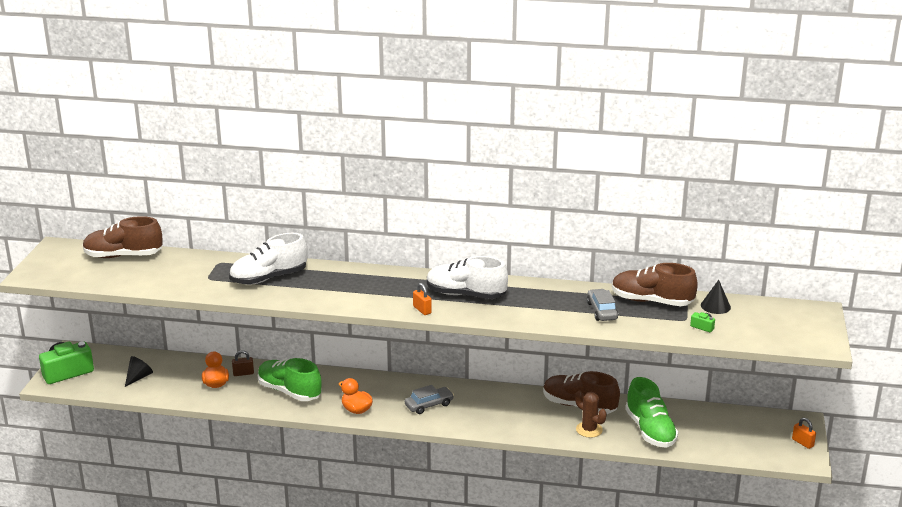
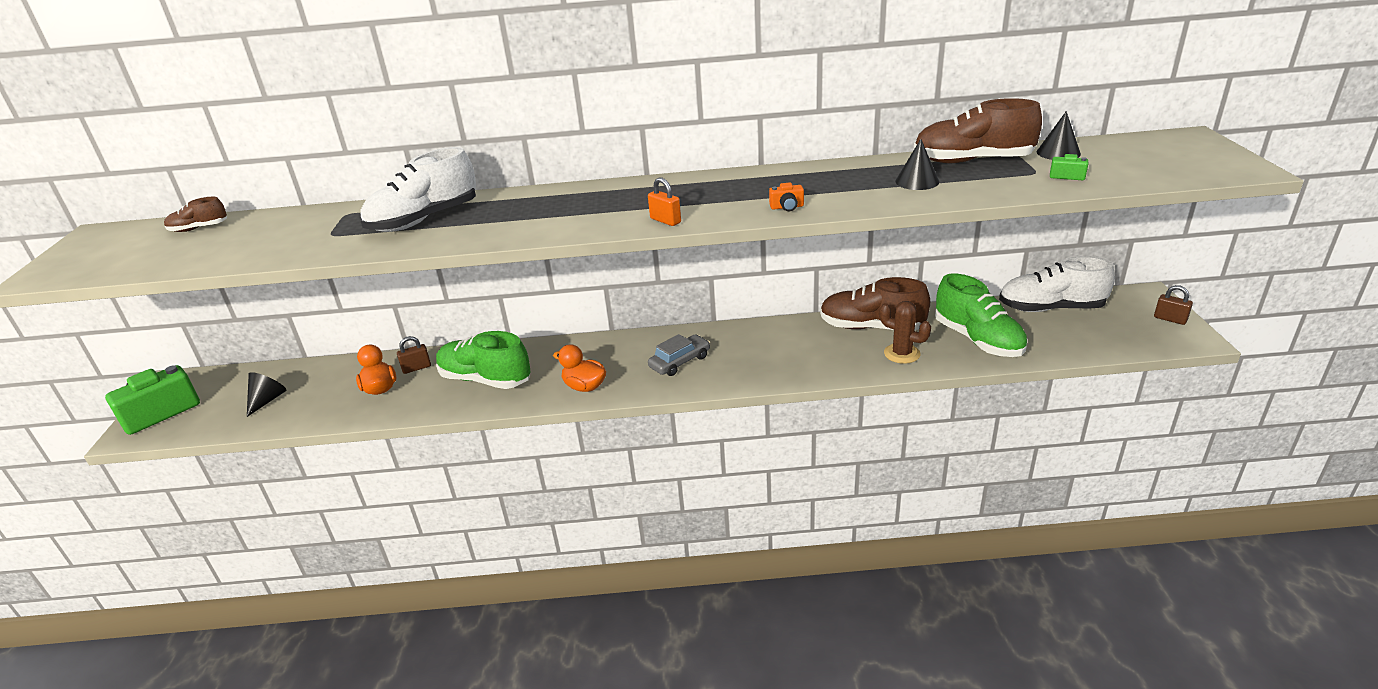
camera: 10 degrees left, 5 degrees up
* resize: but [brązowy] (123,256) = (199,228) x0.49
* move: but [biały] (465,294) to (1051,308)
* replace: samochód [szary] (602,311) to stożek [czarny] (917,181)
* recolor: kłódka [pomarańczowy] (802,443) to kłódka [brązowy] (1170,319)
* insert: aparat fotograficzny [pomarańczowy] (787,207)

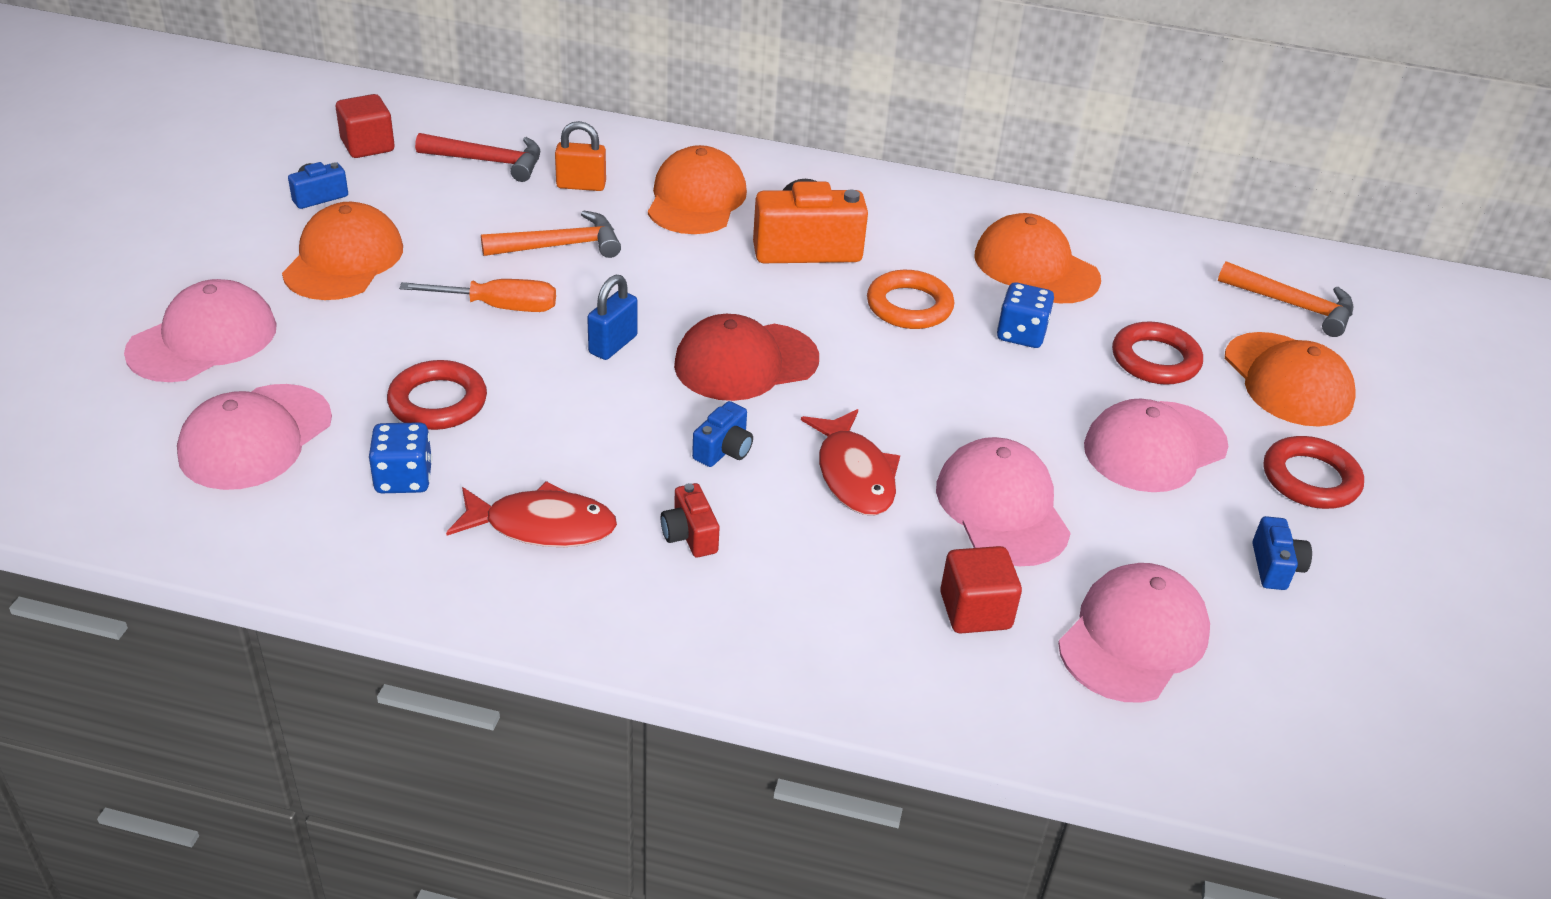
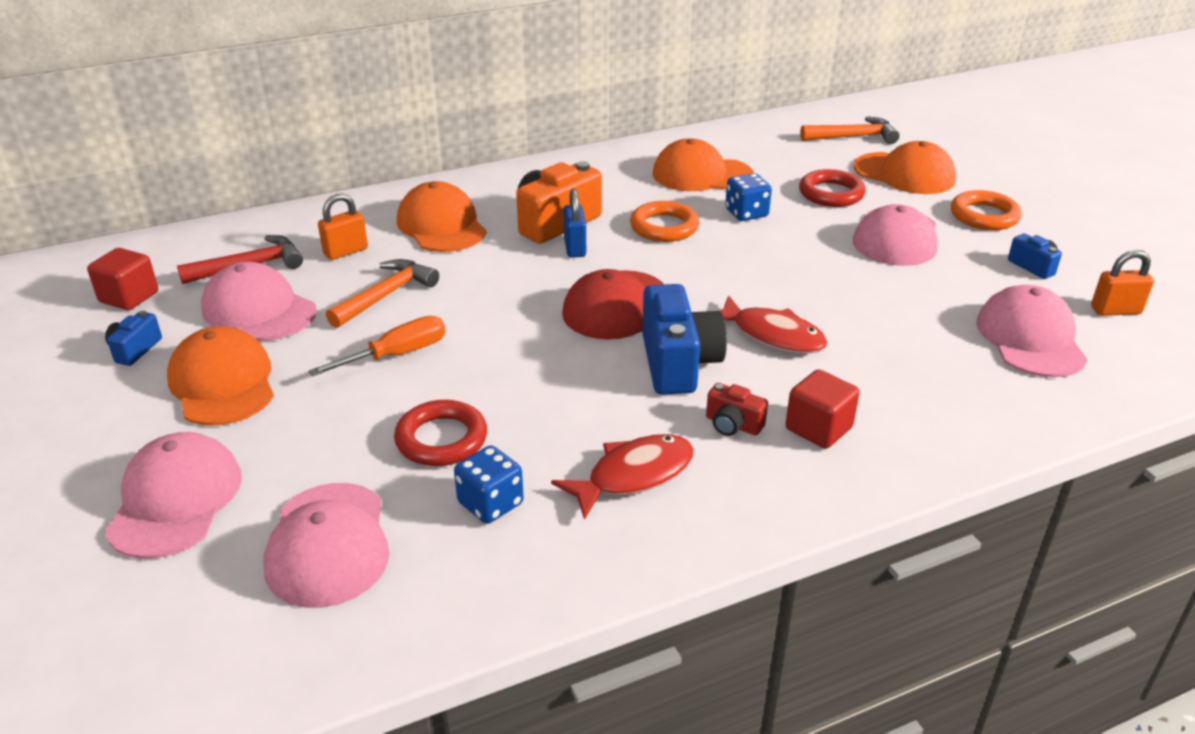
camera: 35 degrees left, 5 degrees down
* move: kłódka [niebieski] (613,345) to (575,247)
* resize: aparat fotograficzny [niebieski] (724,450) = (678,363) x2.00
* move: czapka [różowy] (1002,508) to (259,310)
* move: sześcian [czerwony] (975,611) to (818,428)
* recolor: pierścień [czerwony] (1310,479) to pierścień [pomarańczowy] (984,216)
* insert: kłódka [pomarańczowy] (1115,310)

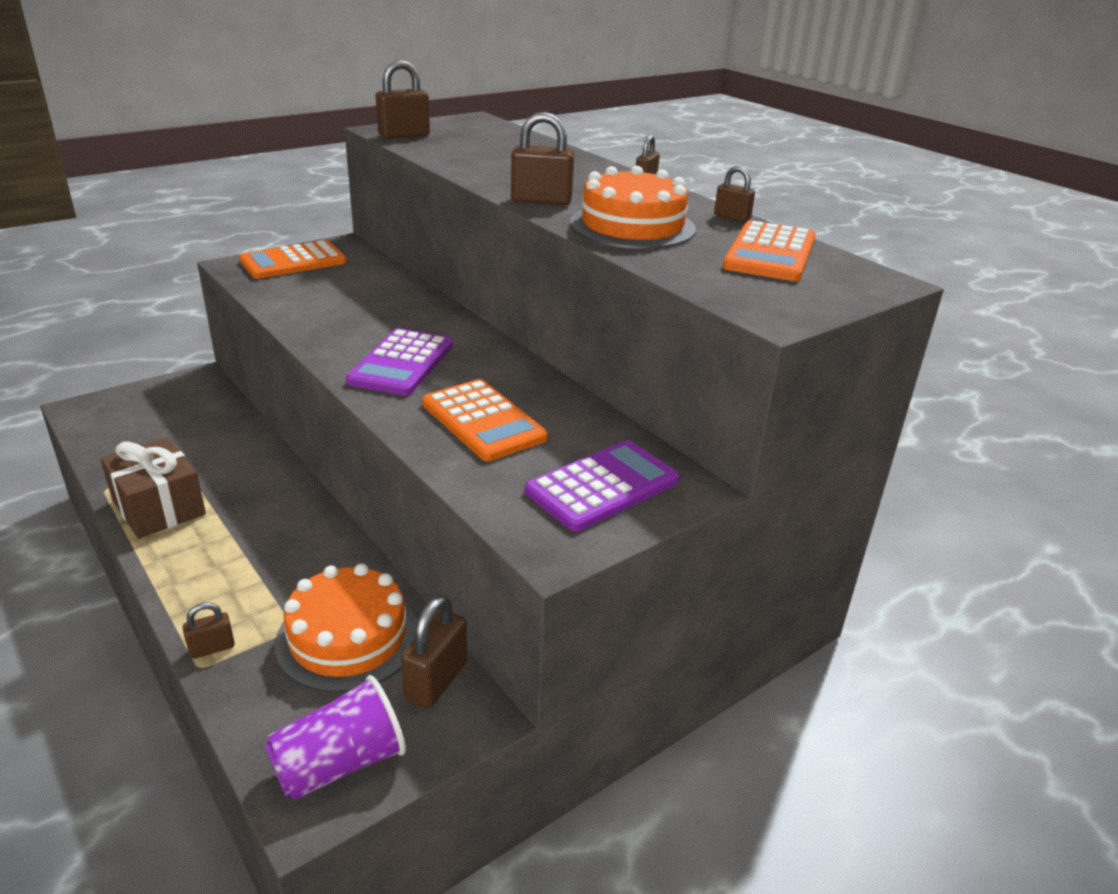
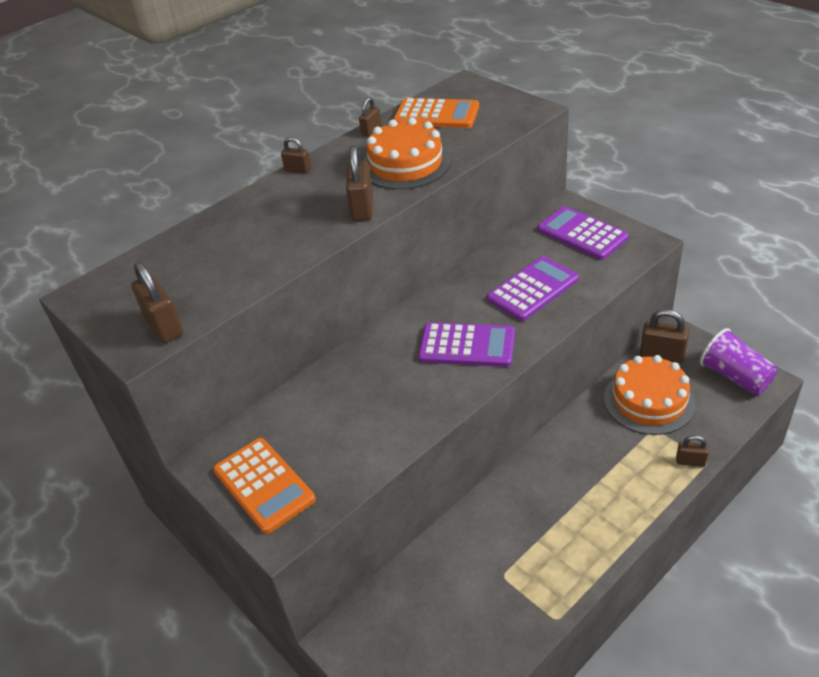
camera: 90 degrees left, 10 degrees up
* delete: prezent [brązowy] (159,507)
* rotate: kłódka [brązowy] (212,648) = (690,461) 45 degrees counterclockwise
* recolor: kalkulator [pomarańczowy] (483,421) to kalkulator [fioletowy] (533,289)

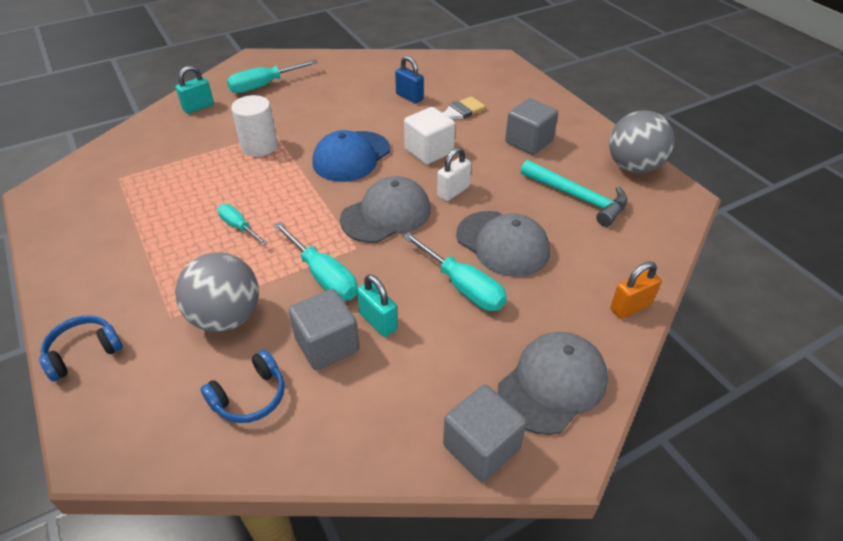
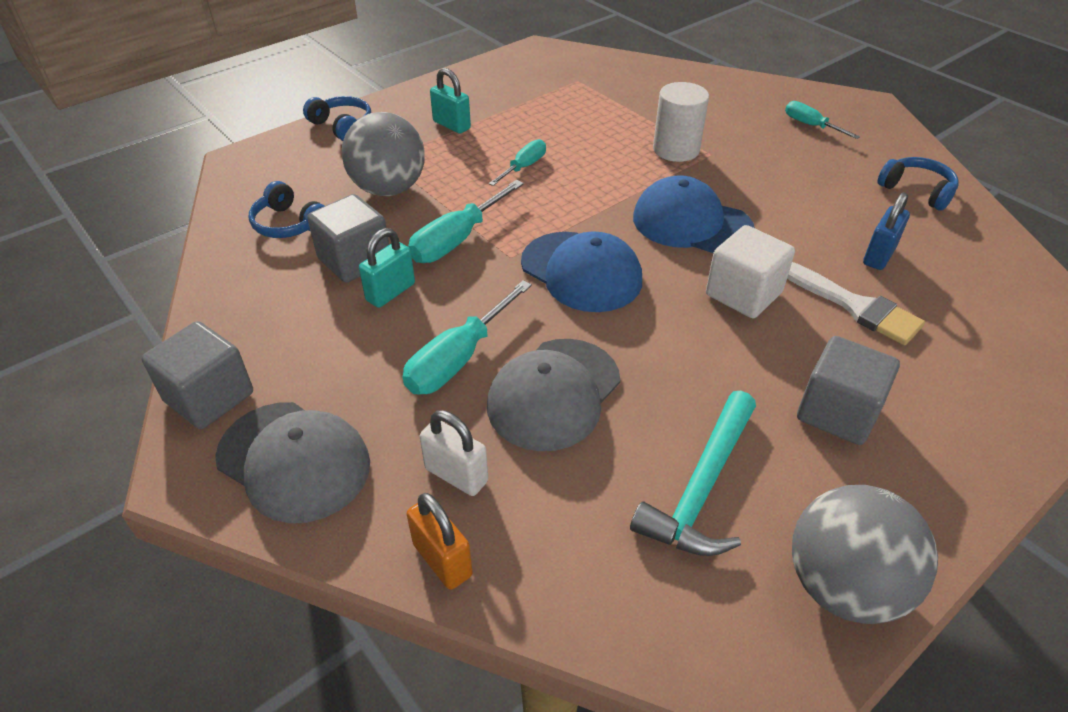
camera: 80 degrees right, 0 degrees up
* move: kłódka [turkusowy] (198,107) to (451,125)
* resize: śrubokręt [turkusowy] (264,85) = (811,126) x0.62
* recolor: czapka [szary] (386,214) to czapka [niebieski] (581,272)
* move: kłódka [biały] (453,191) to (456,475)
* insert: słuchawki [niebieski] (917,191)

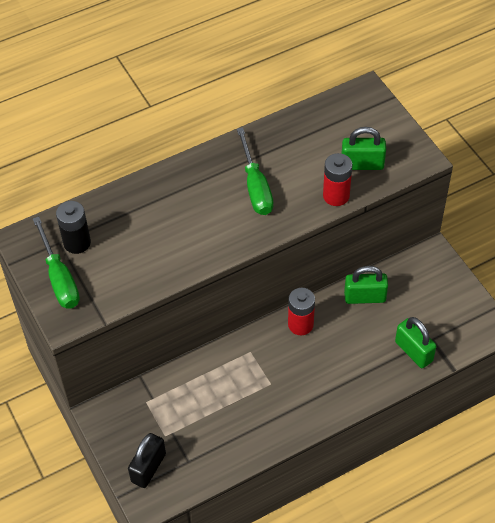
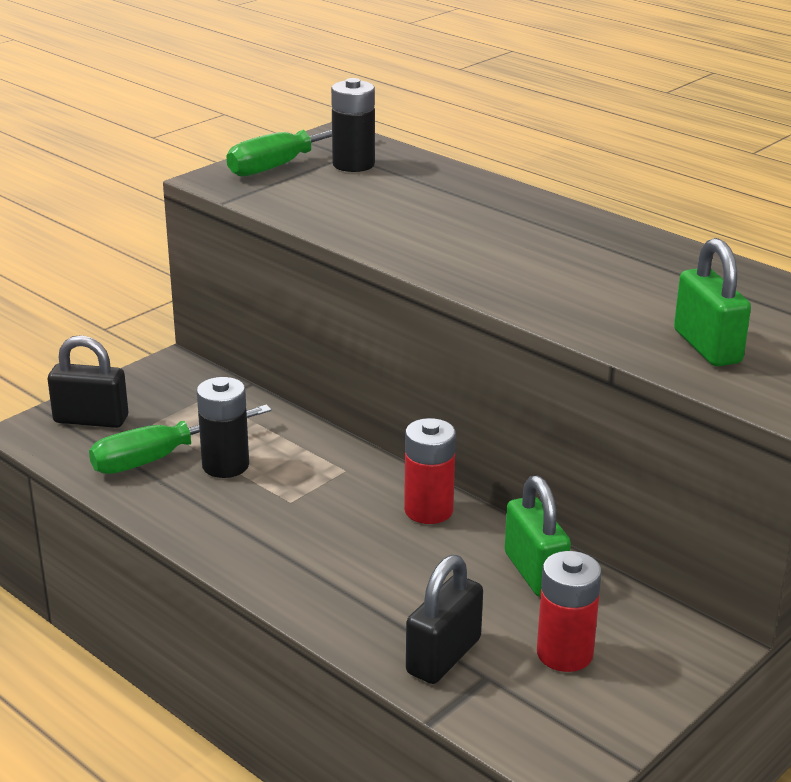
camera: 70 degrees right, 25 degrees down
* move: śrubokręt [zielony] (255,186) to (162,457)
* move: bateria [czerwony] (336,196) to (564,654)
* recolor: kłódka [zielony] (413,351) to kłódka [czarny] (443,656)
* insert: bateria [czarny] (225,465)

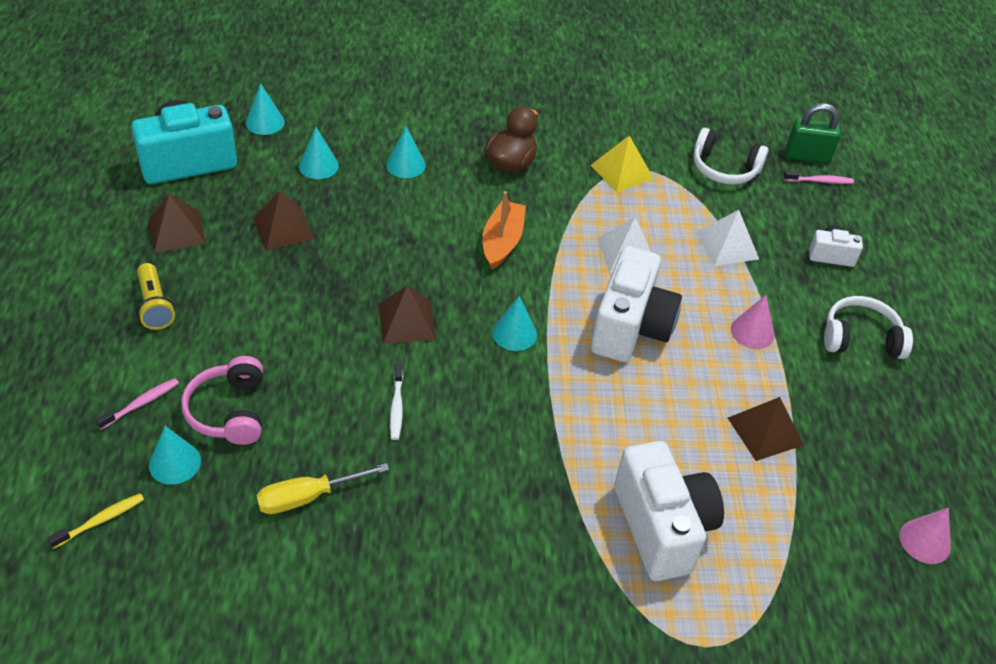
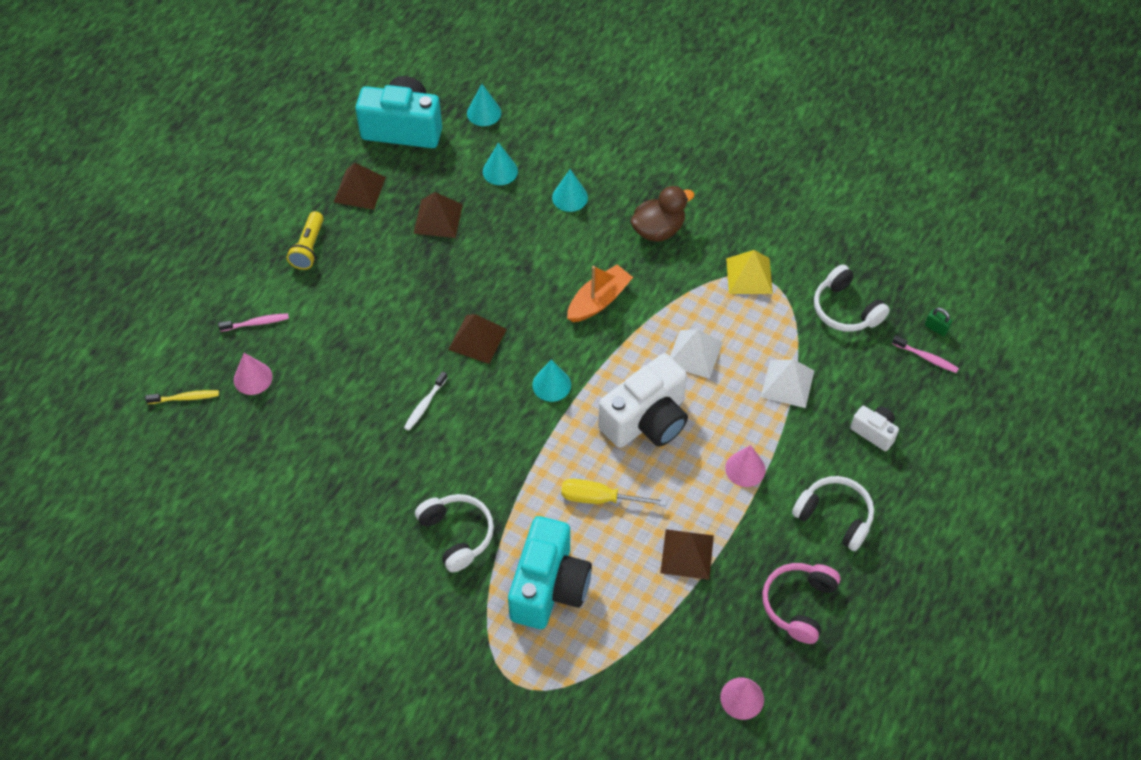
camera: 35 degrees right, 10 degrees up
* recolor: stożek [turkusowy] (175,463) to stożek [różowy] (253,378)
* move: słuchawki [różowy] (229,411) to (798,604)
* move: śrubokręt [żółty] (307,497) to (599,498)
* recolor: aparat fotograficzny [biały] (662,527) to aparat fotograficzny [turkusowy] (549,587)
* resize: kłódka [zielony] (807,156) = (936,328) x0.52
* insert: słuchawki [biały] (457,534)

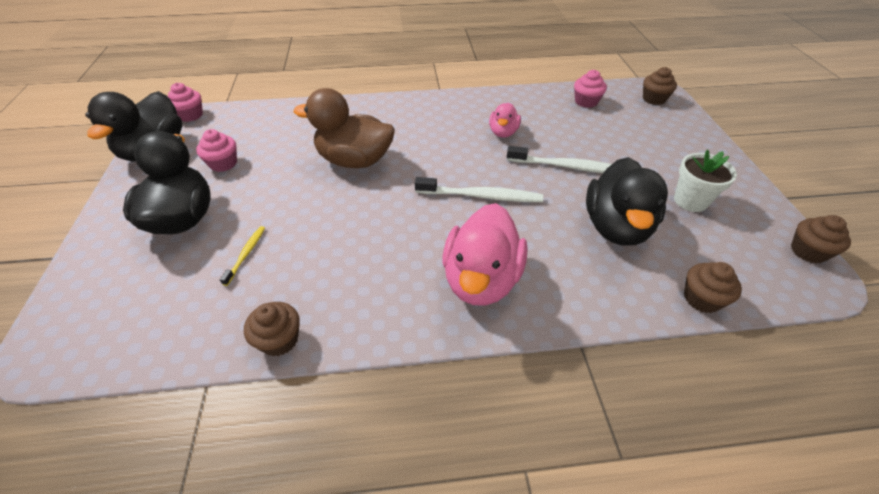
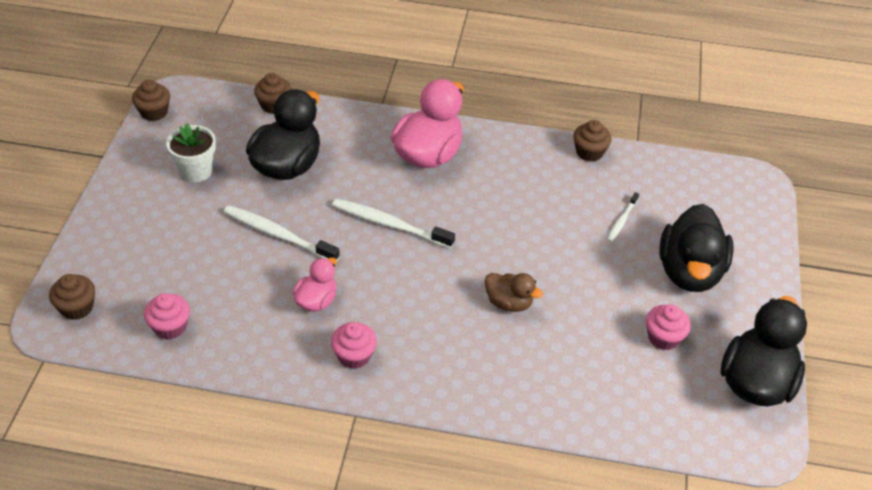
camera: 165 degrees left, 0 degrees up
* move: muffinka [różowy] (190,115) to (354,356)
* recolor: szczoteczka do zębów [żółty] (246,254) to szczoteczka do zębów [biały] (622,221)
* resize: kaczka [brązowy] (355,160) = (509,303) x0.53

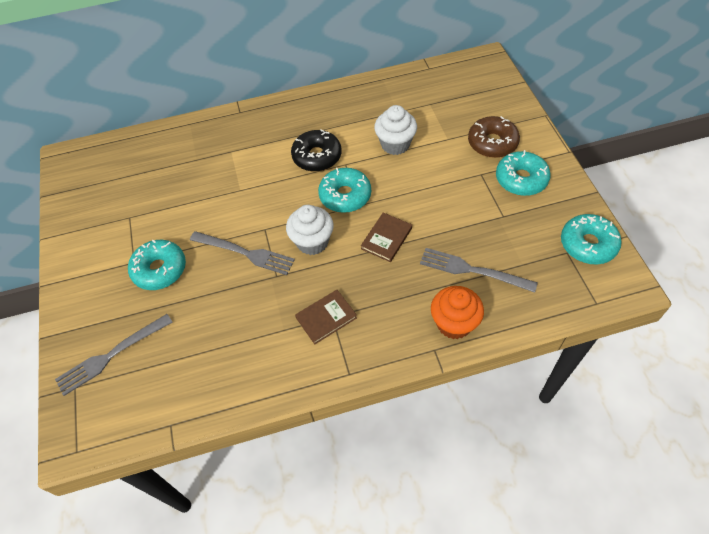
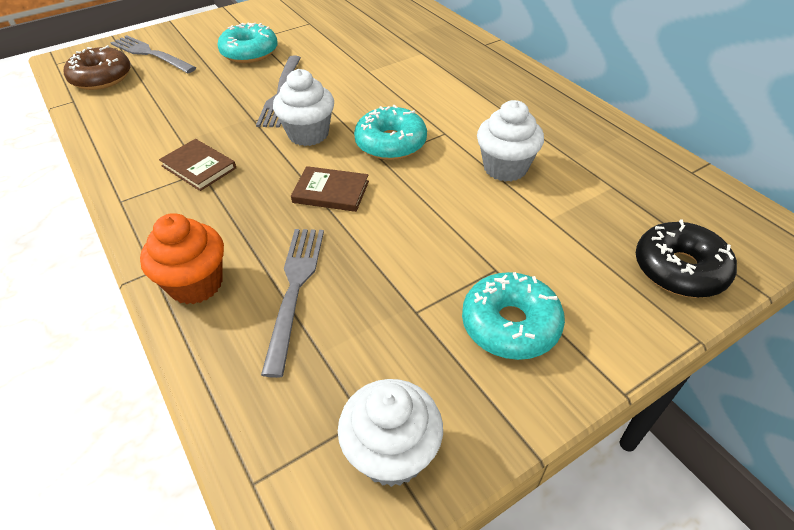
camera: 70 degrees right, 10 degrees down
* move: donut [czarny] (317,156) to (679,269)
* move: donut [brązowy] (492,143) to (101,78)
* replace: donut [turkusowy] (588,244) to muffinka [biały] (392,453)

